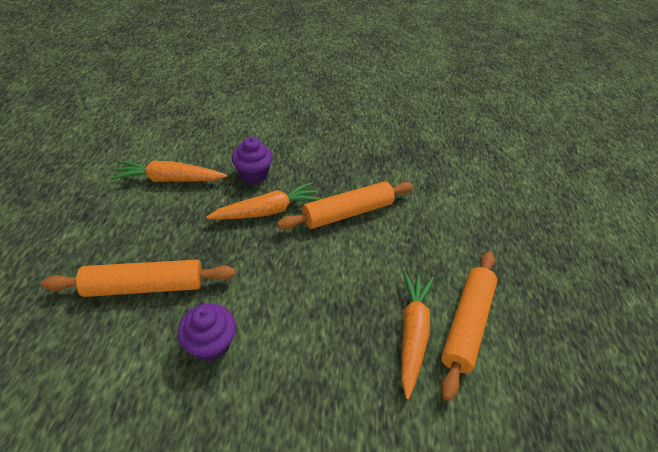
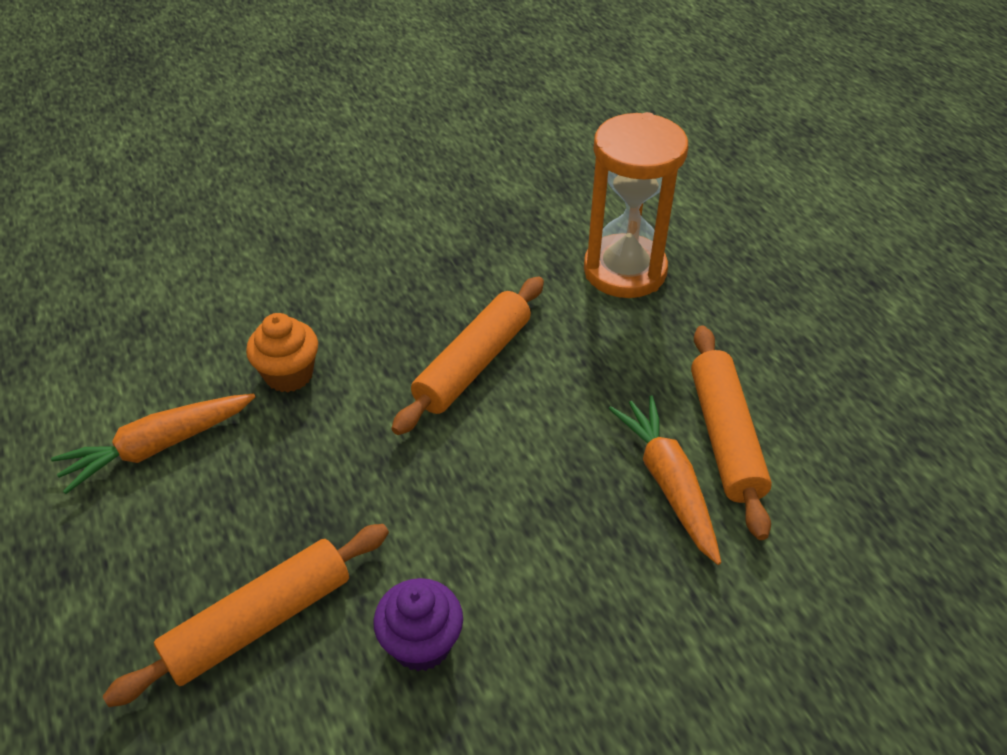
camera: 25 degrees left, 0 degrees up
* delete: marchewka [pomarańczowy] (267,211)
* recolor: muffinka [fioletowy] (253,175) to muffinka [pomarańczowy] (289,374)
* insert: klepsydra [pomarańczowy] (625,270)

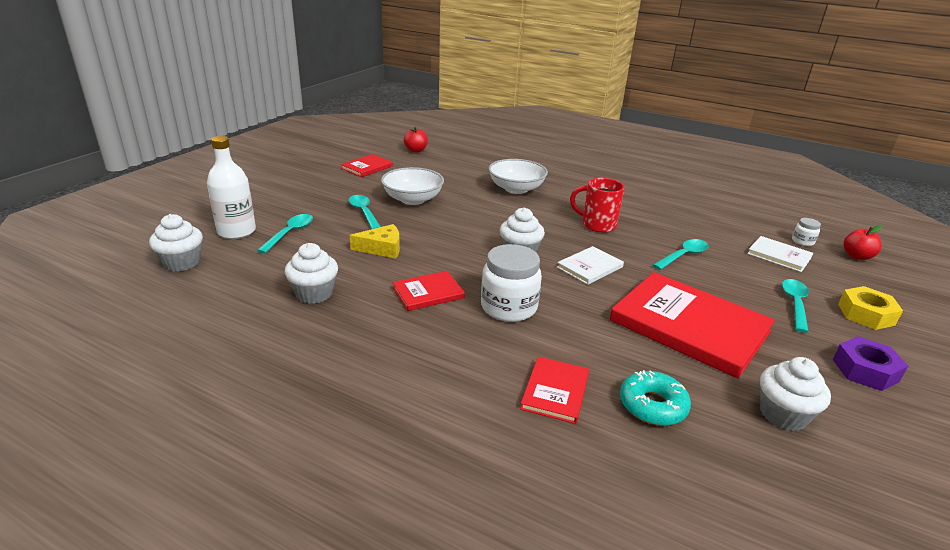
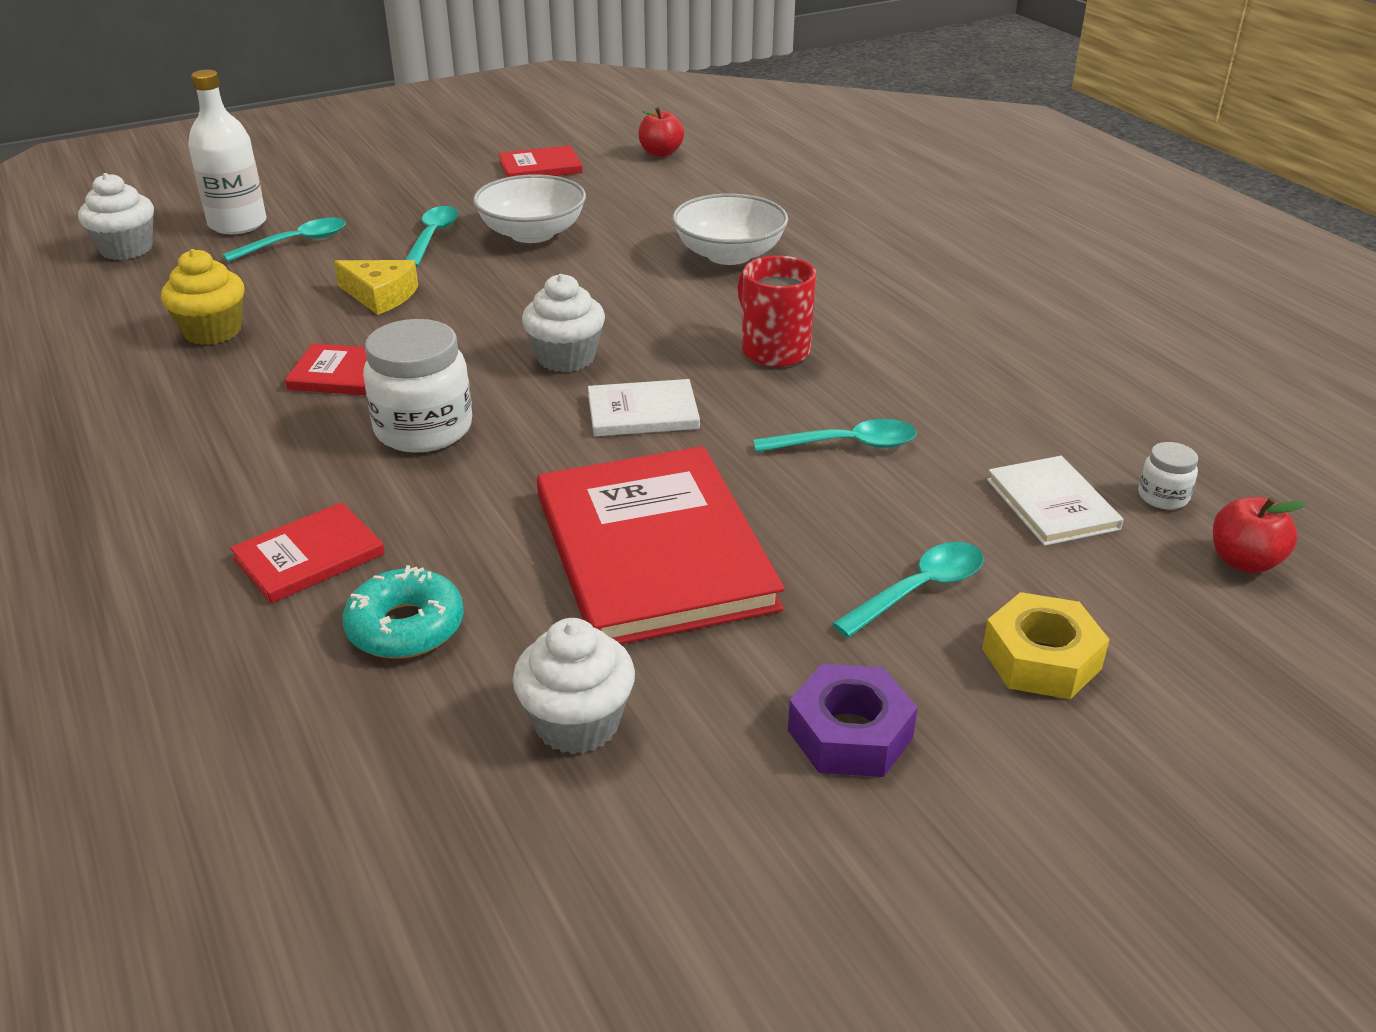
camera: 35 degrees right, 5 degrees up
* recolor: muffinka [biały] (314,293) to muffinka [żółty] (212,331)

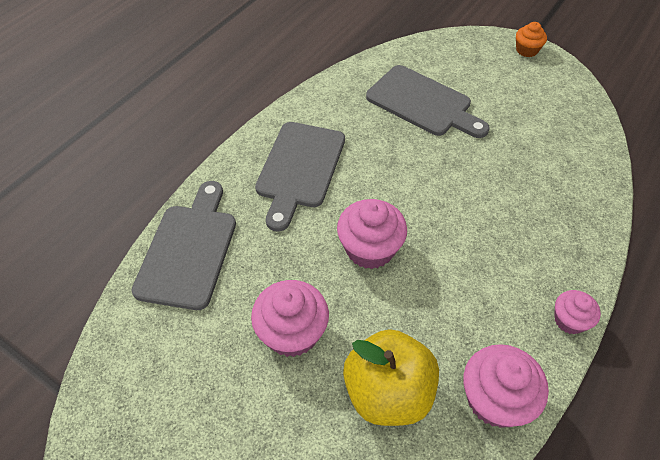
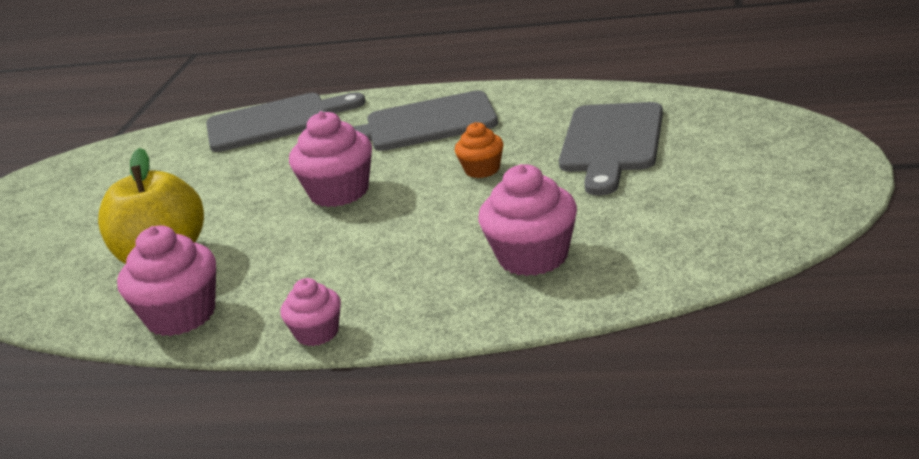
camera: 70 degrees right, 25 degrees down
* move: muffinka [różowy] (292,332) to (533,257)
* move: muffinka [pomarańczowy] (526,50) to (482,170)

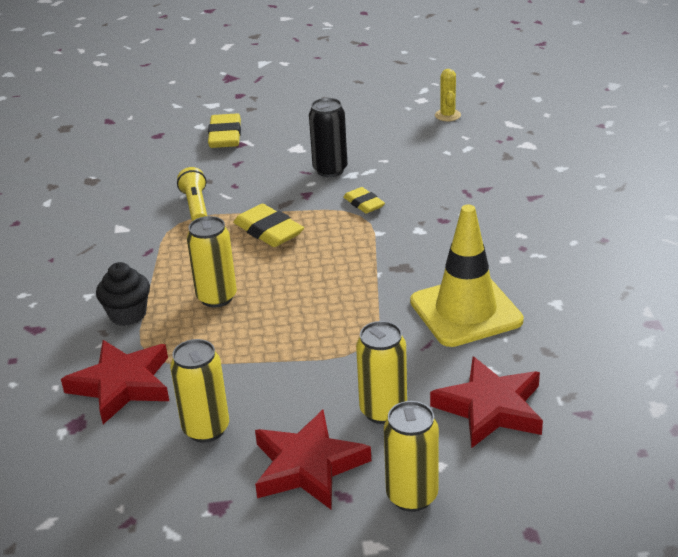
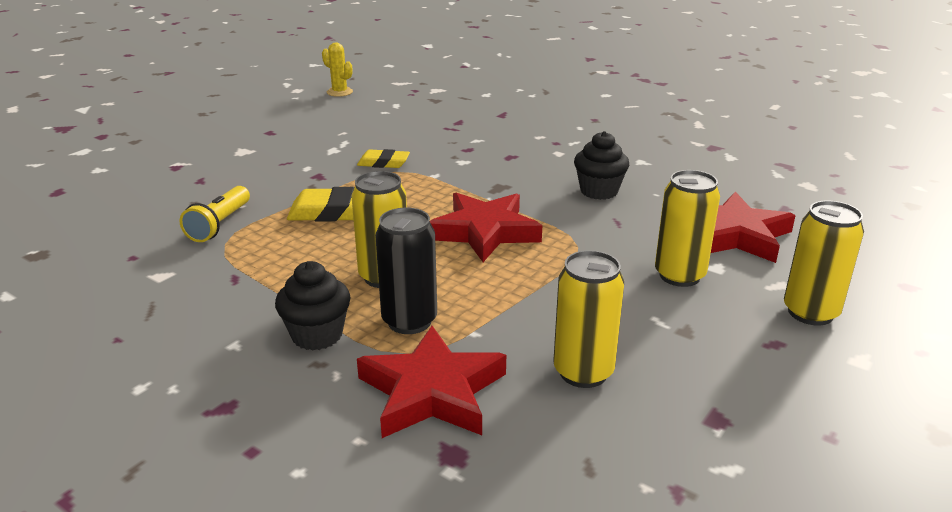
camera: 50 degrees left, 5 degrees down
* rotate: latarka [żółty] (196,206) = (219,225) 105 degrees counterclockwise
* delete: gumka do mazania [żółty] (225,136)
* move: gwiazda [czerwony] (308,466) to (485,232)
* move: puszka [czarny] (330,170) to (409,321)
* replace: pachołek [żółty] (466,311) to muffinka [czarny] (599,191)

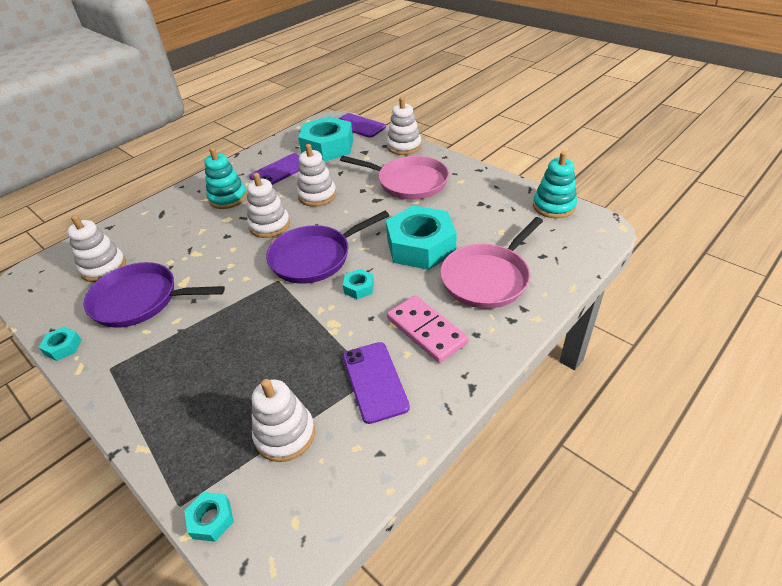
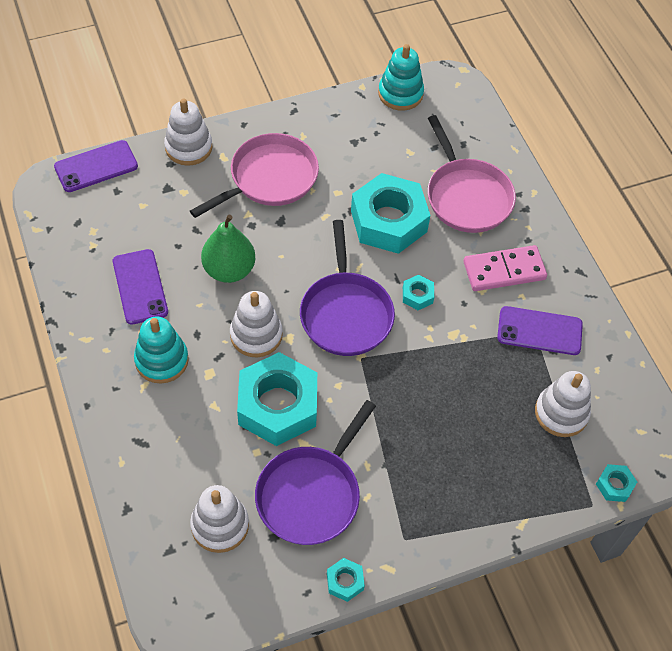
camera: 70 degrees left, 15 degrees up
* replace: zabawka nakładanka [biały] (317,195) to gruszka [zielony] (229,270)
* move: nakrętka [turkusowy] (327,147) to (278,405)

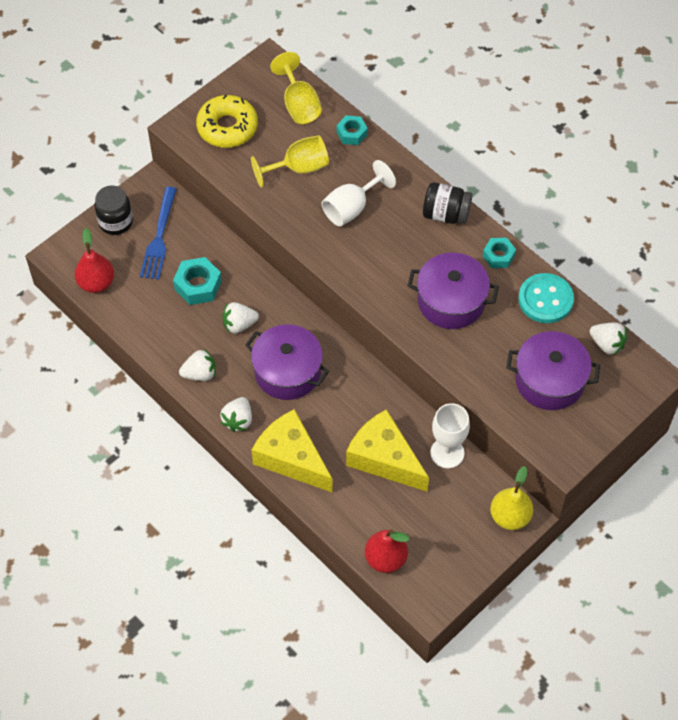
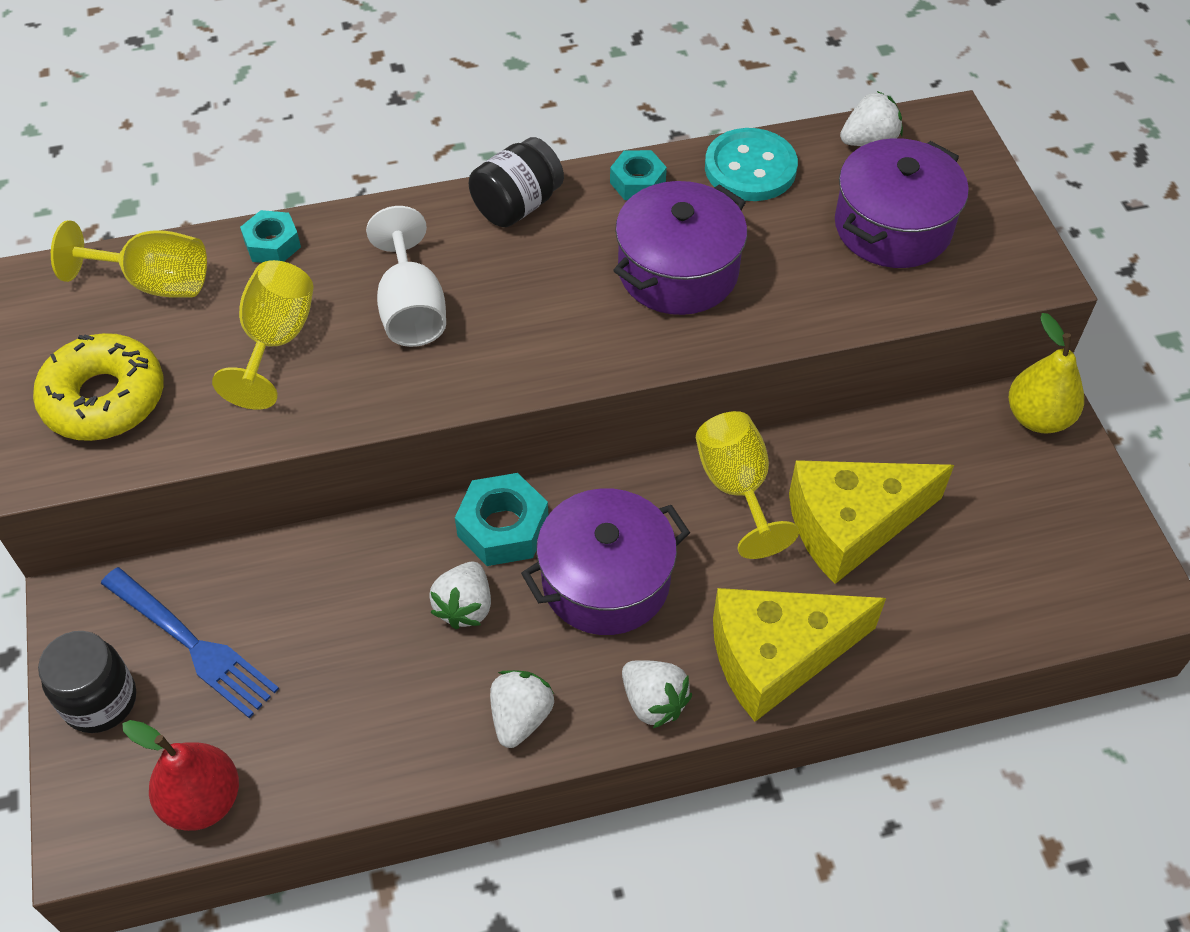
camera: 60 degrees left, 5 degrees down
* move: nakrętka [turkusowy] (198,285) to (503,528)
* delete: gruszka [czerwony] (385,558)
* delete: kielich [biały] (447,453)
* insert: kielich [żółty] (737,487)

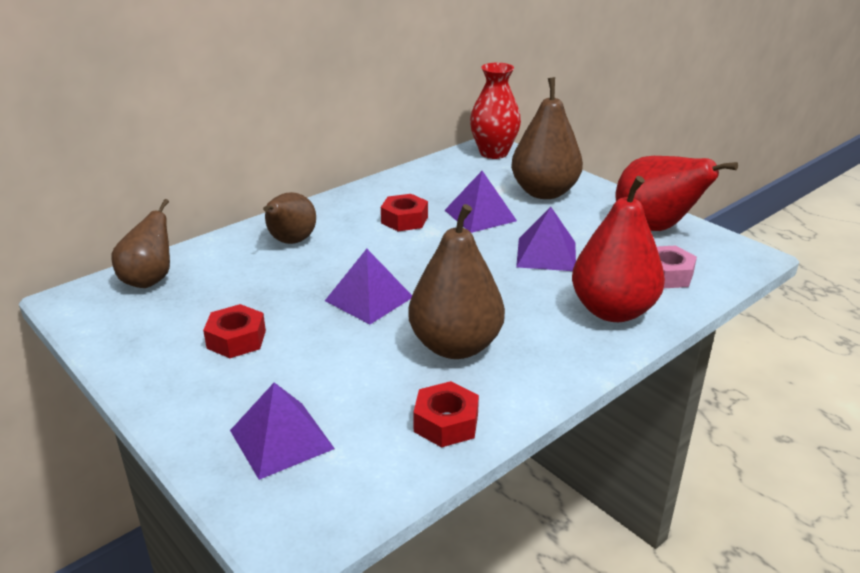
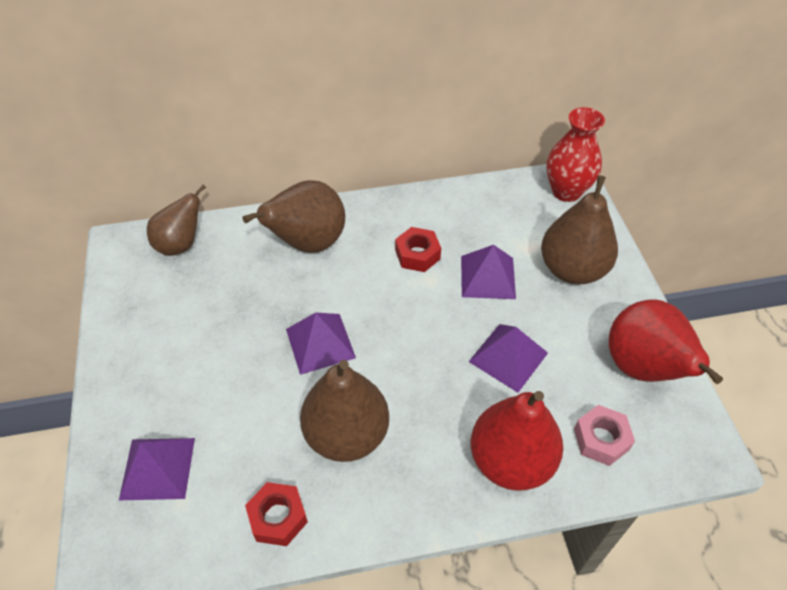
camera: 30 degrees right, 20 degrees up
* delete: nakrętka [czerwony] (236,339)
* resize: gruszka [brązowy] (290,242) = (308,243) x1.51

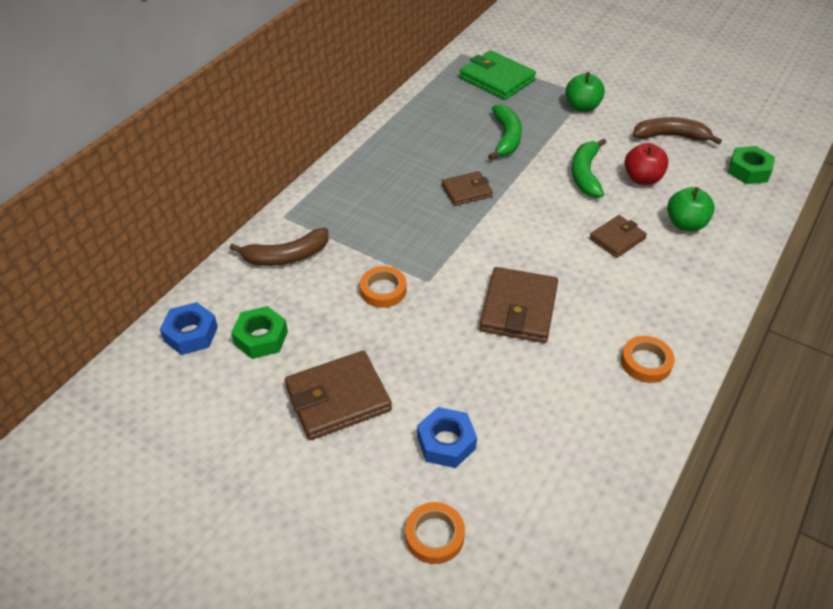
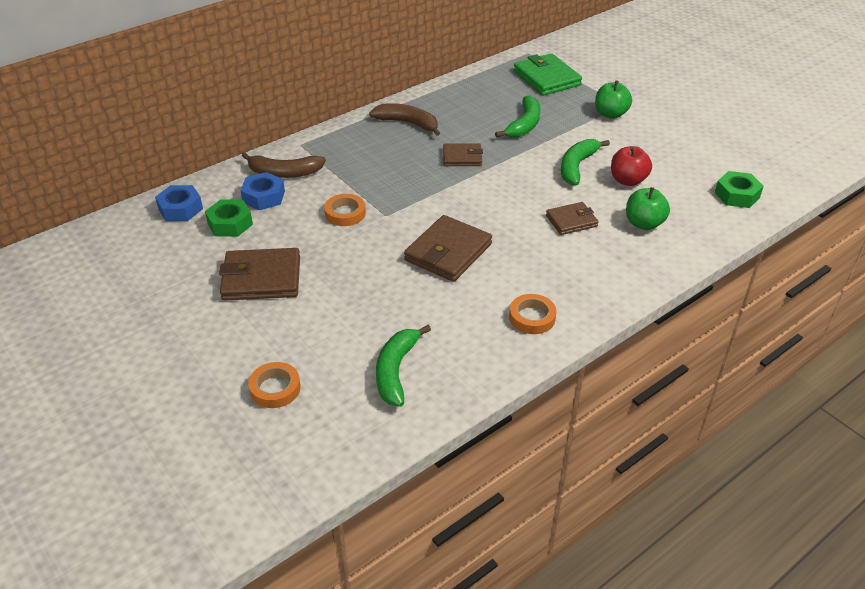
camera: 20 degrees right, 5 degrees down
* move: nakrętka [niebieski] (446,442) to (264,197)
* move: banan [brązowy] (670,136) to (407,123)
* insert: banan [zielony] (396,371)

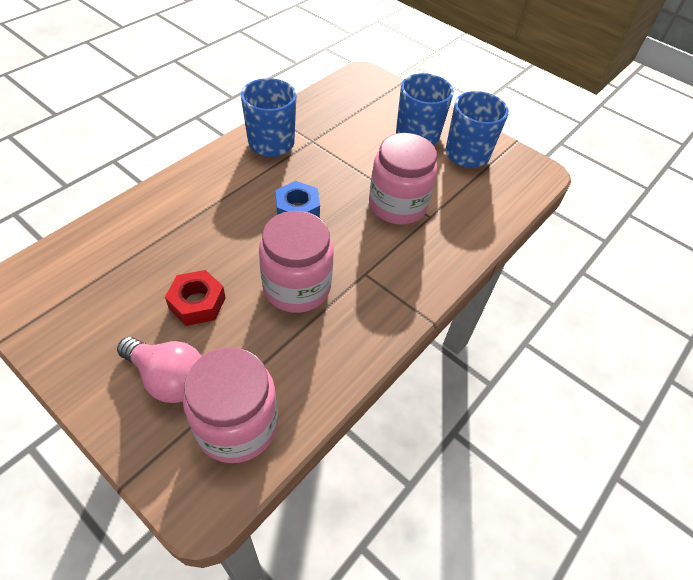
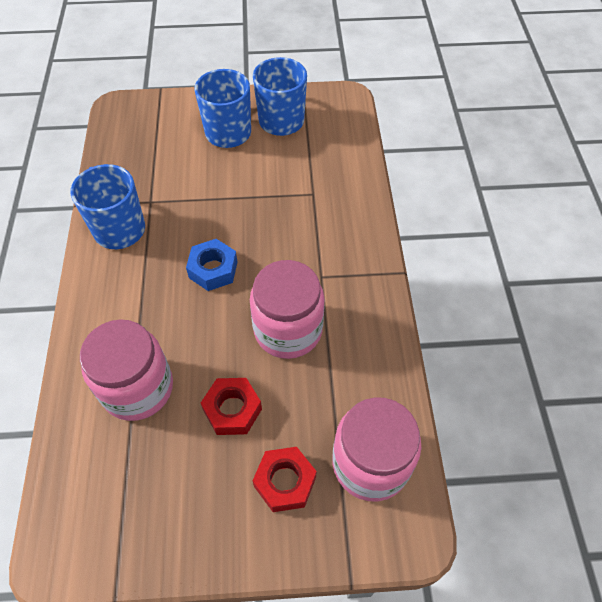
camera: 40 degrees left, 5 degrees up
* replace: żarówka [różowy] (168,378) to nakrętka [czerwony] (285,482)
* move: słoik [różowy] (397,205) to (137,388)

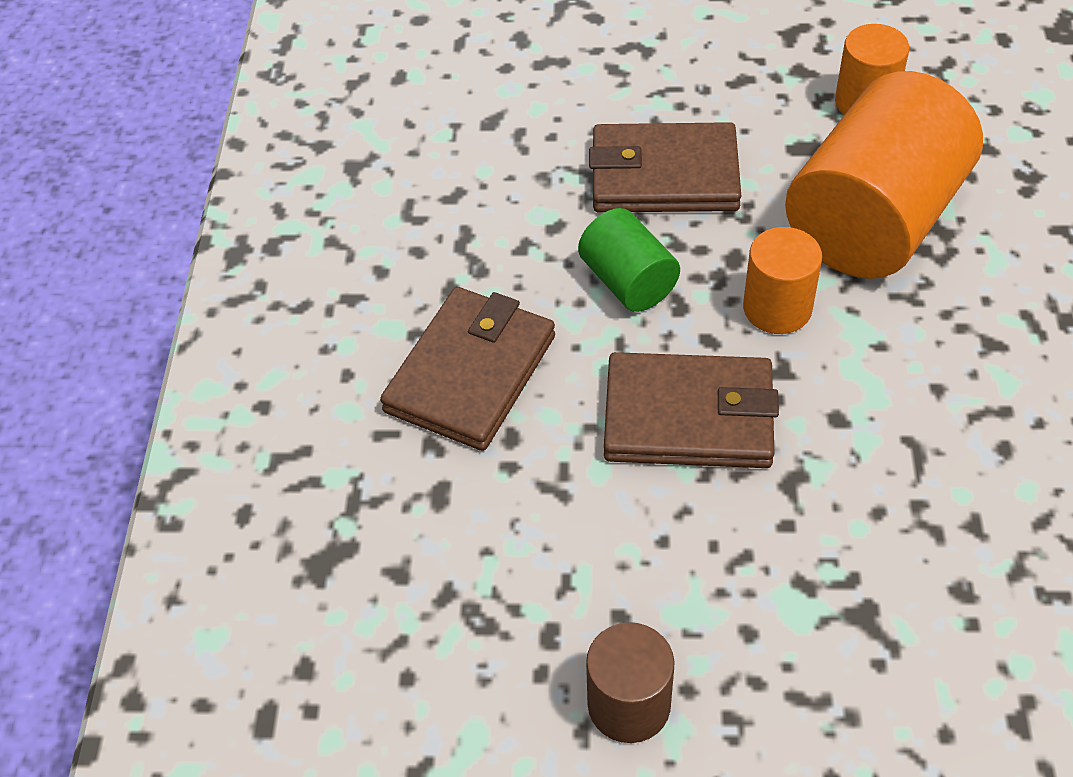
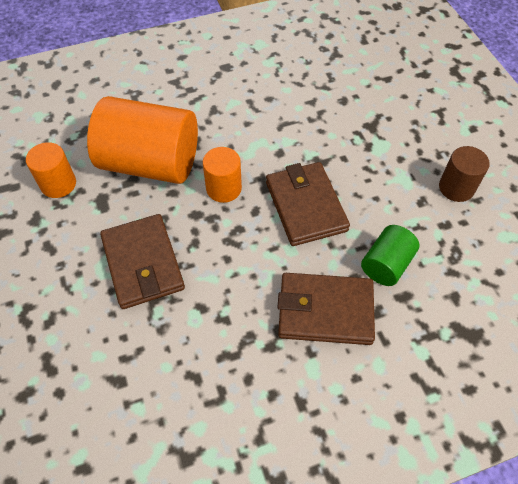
camera: 115 degrees left, 5 degrees up
* move: walec [zielony] (628,282) to (386,264)

